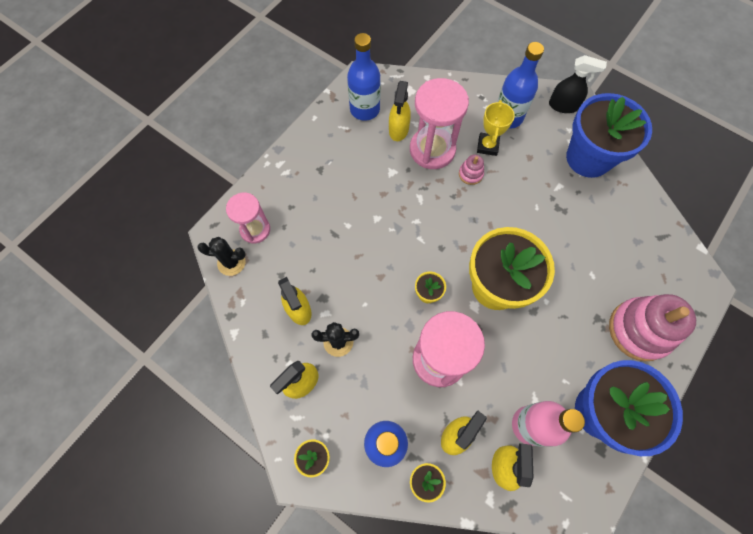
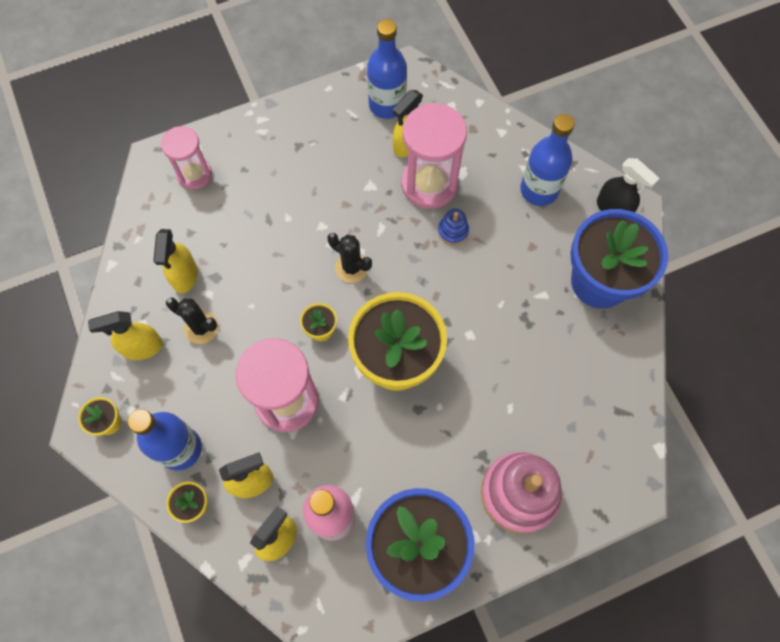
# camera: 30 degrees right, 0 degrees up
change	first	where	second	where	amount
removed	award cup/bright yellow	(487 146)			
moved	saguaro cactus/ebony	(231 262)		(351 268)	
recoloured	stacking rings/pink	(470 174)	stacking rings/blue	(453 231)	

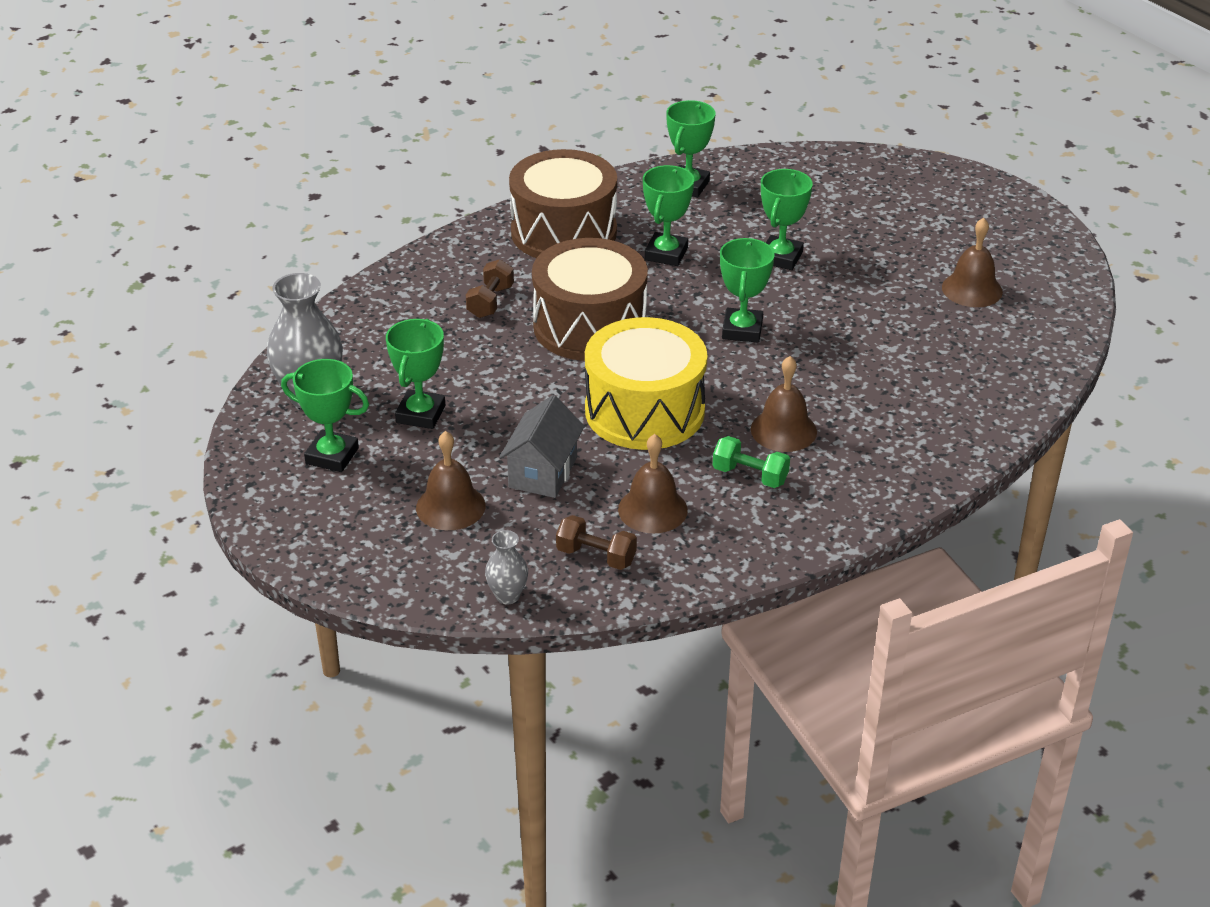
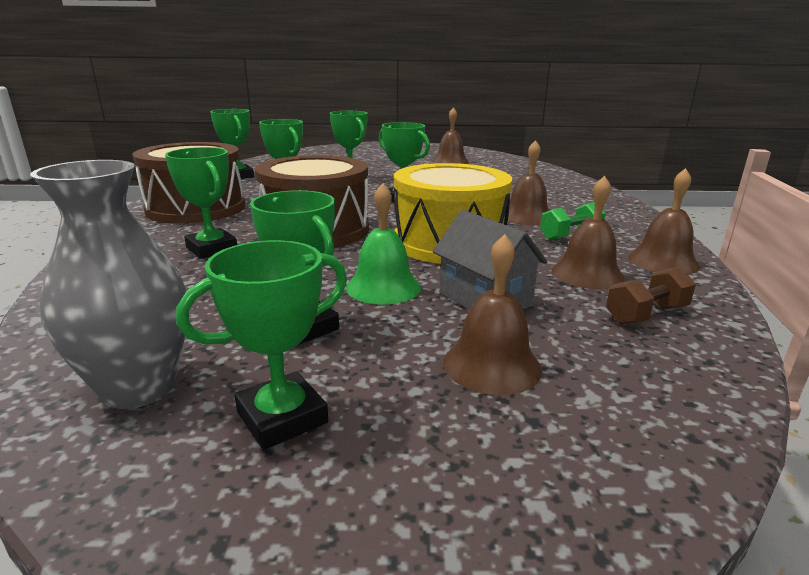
# camera: 55 degrees left, 15 degrees down
change	first	where	second	where	amount
removed	flower vase/ash-grey	(507 596)			
added			bell/emerald	(383 287)	
added			bell/russet	(663 261)	
replaced	free weight/russet	(490 302)	award cup/emerald	(211 249)	

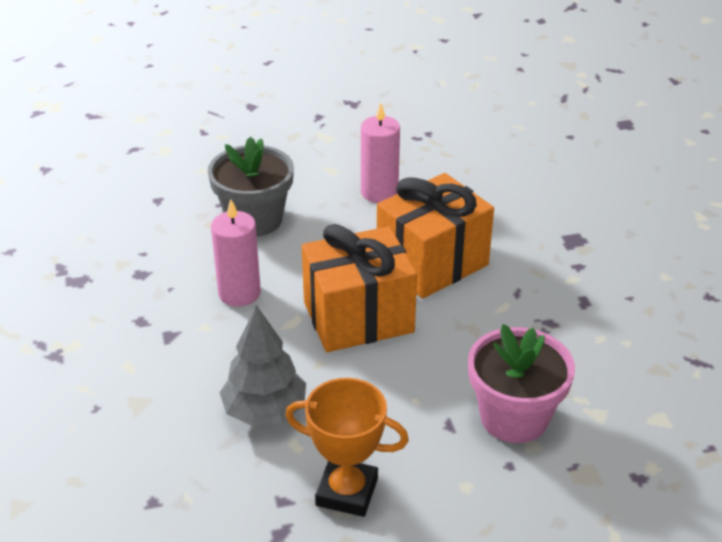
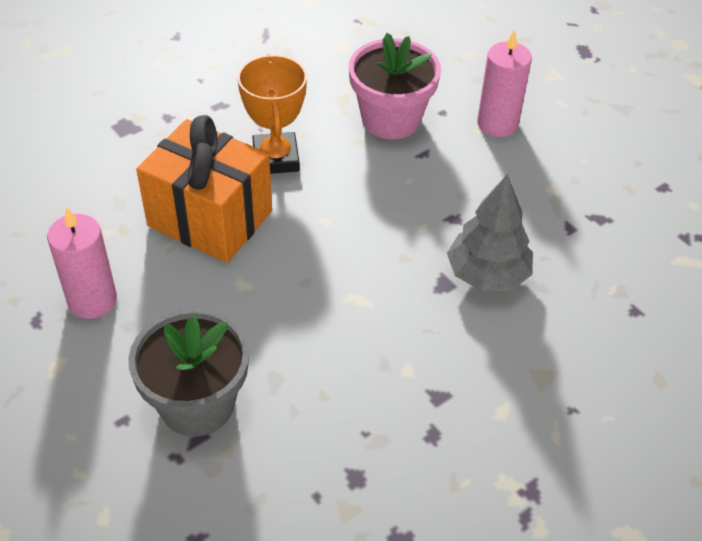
# camera: 115 degrees left, 10 degrees up
change	first	where	second	where	amount
removed	present/orange-coloured	(358 317)			
moved	wax candle/pink	(239 293)		(497 123)	
moved	award cup/orange-coloured	(347 492)		(275 158)	

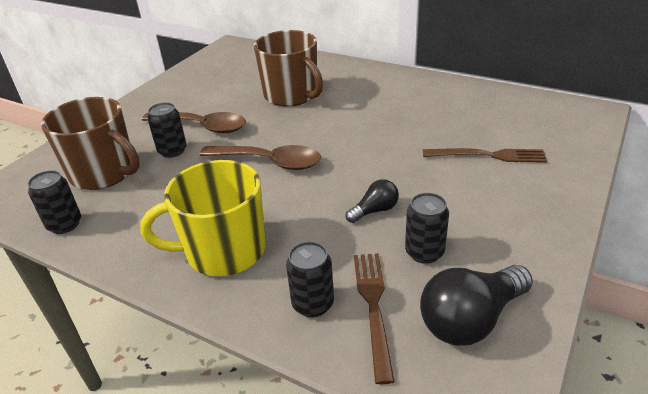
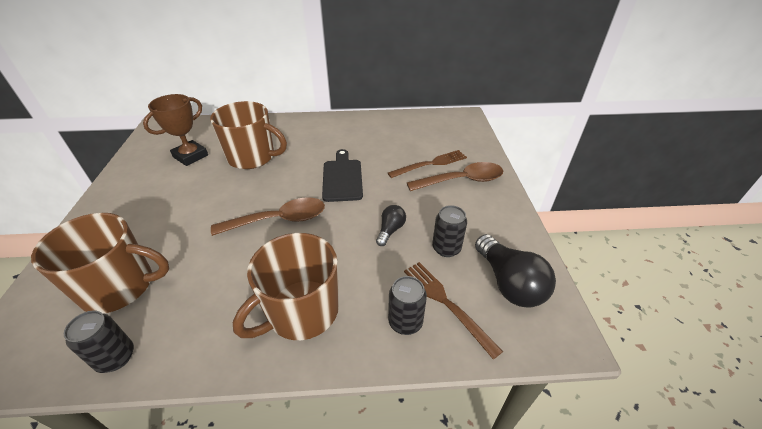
# camera: 35 degrees left, 5 degrees up
change	first	where	second	where	amount
removed	can/ebony	(172 151)			
added			award cup/russet	(190 156)	
added			cutting board/ebony	(342 178)	
moved	teaspoon/russet	(202 127)		(462 180)	
recoloured	coffee mug/bright yellow	(223 251)	coffee mug/russet	(301 311)	
turned	bulb/ebony	(471 319)		(509 283)	45 degrees counterclockwise

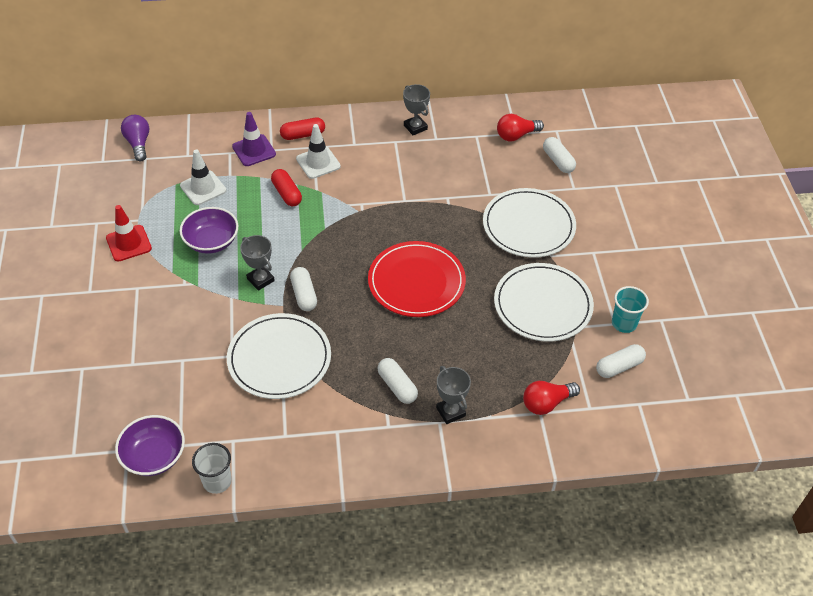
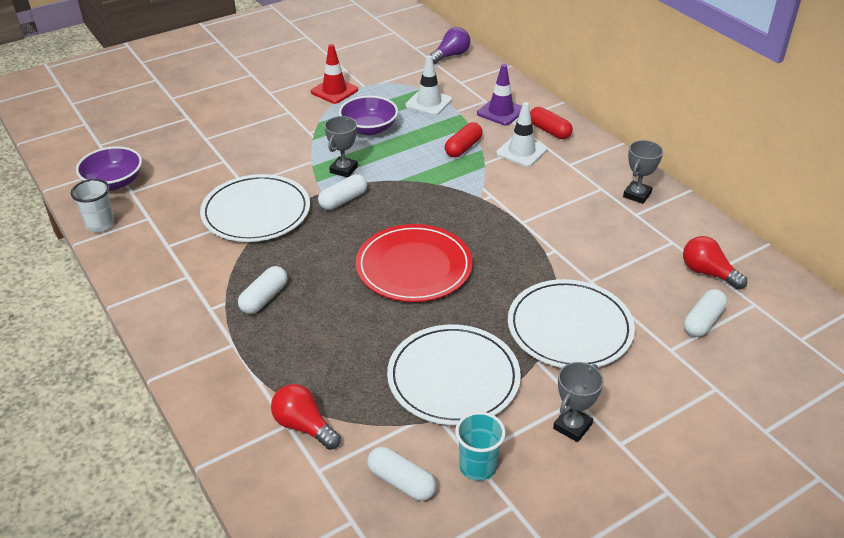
# camera: 65 degrees right, 10 degrees down
change	first	where	second	where	amount
moved	award cup/ash-grey	(450 412)		(572 426)	

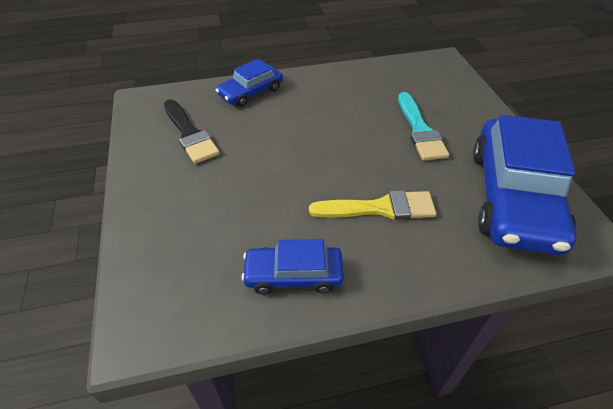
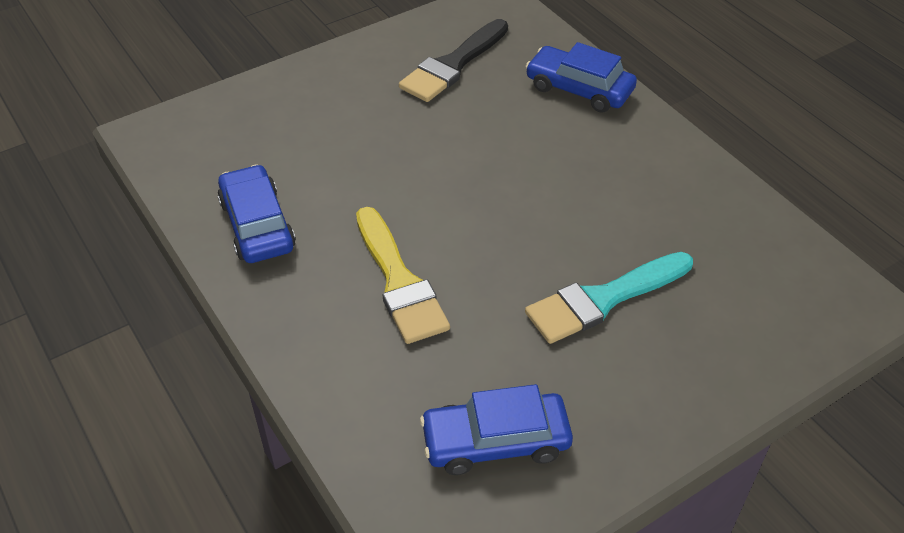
# camera: 70 degrees right, 0 degrees up
change	first	where	second	where	amount
resized	automobile/blue	(513 197)		(495 441)	x0.52

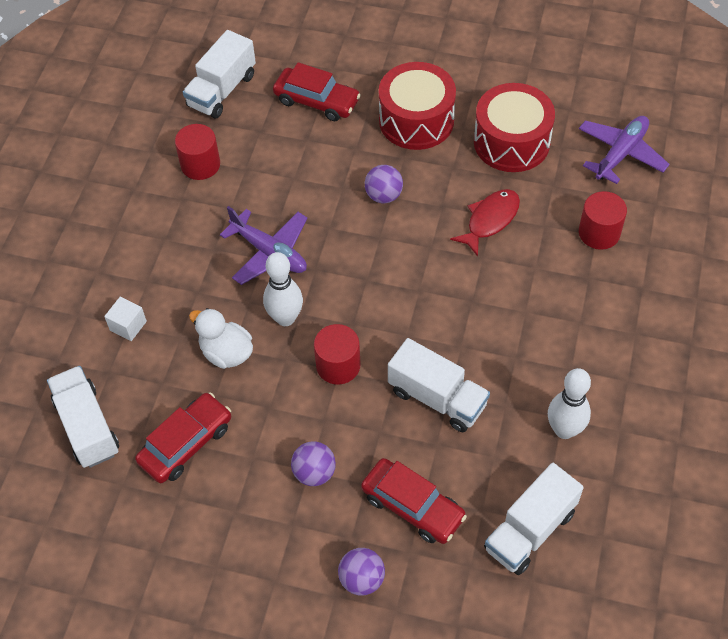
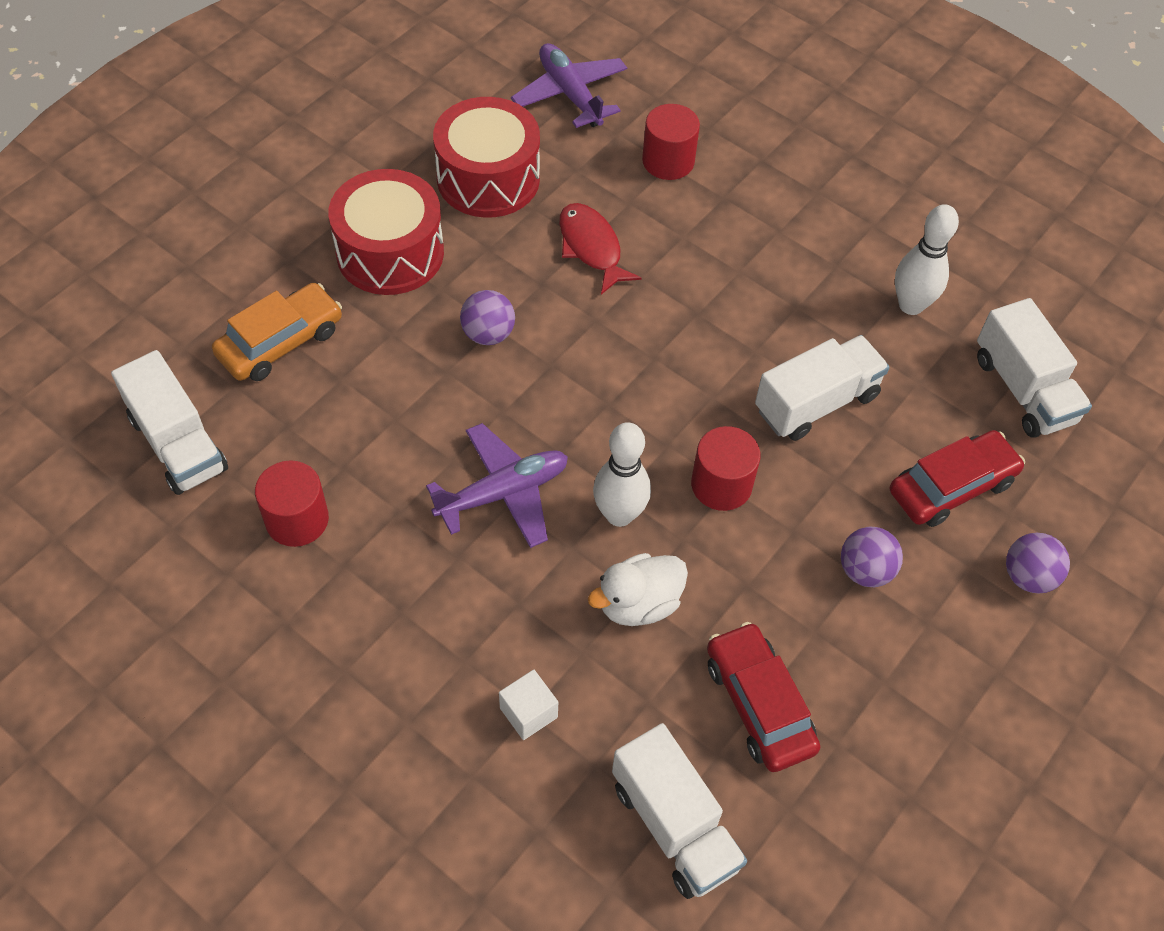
# camera: 70 degrees left, 0 degrees up
change	first	where	second	where	amount
recoloured	automobile/scarlet	(317 101)	automobile/orange-coloured	(280 342)	
turned	truck/snow-white	(87 427)		(674 825)	120 degrees counterclockwise

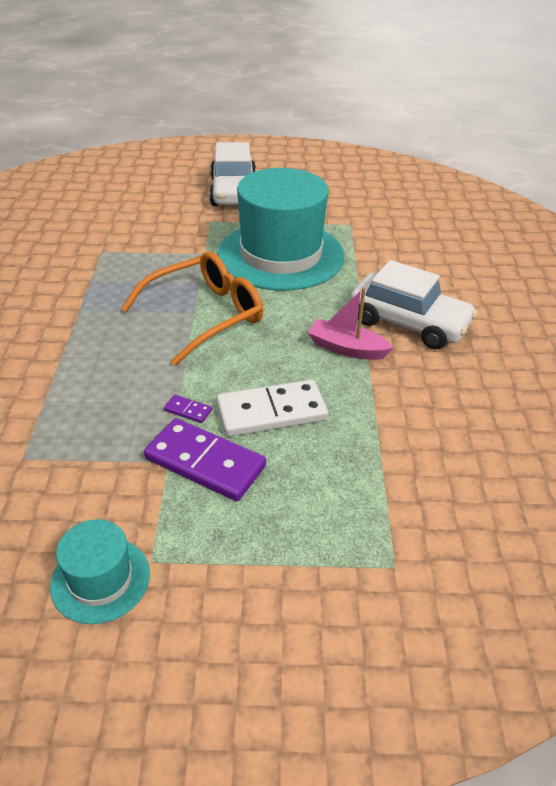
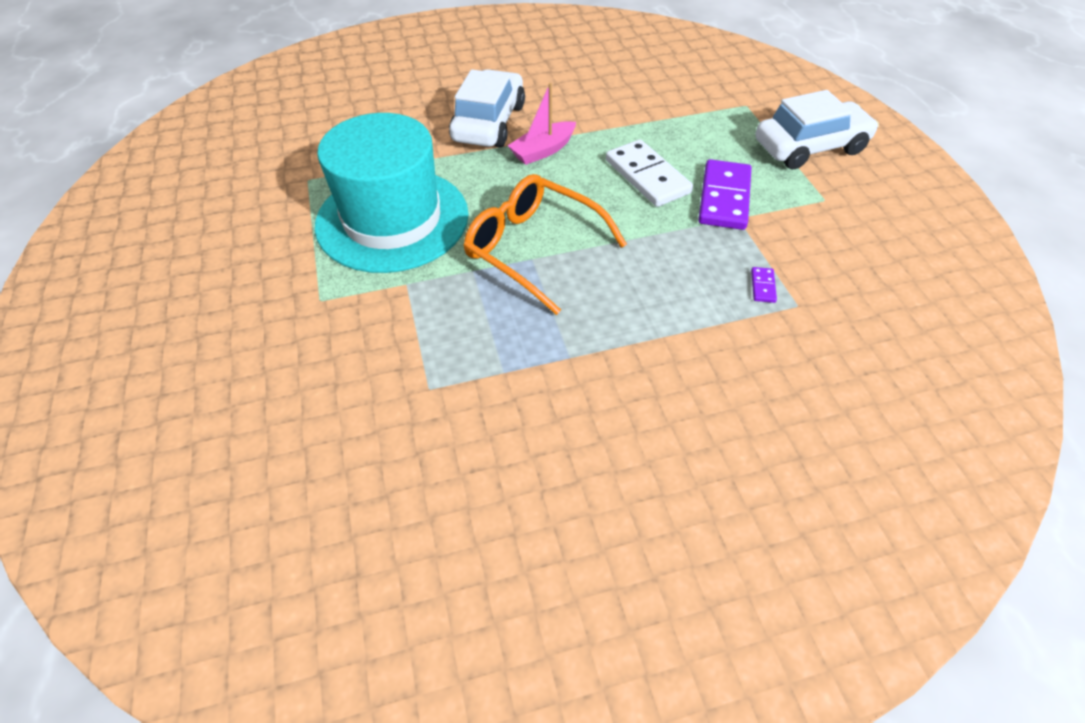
# camera: 105 degrees left, 10 degrees up
change	first	where	second	where	amount
removed	tall hat/turquoise	(100 579)			
moved	domino piece/violet	(188 410)		(763 286)	
moved	automobile/snow-white	(233 192)		(810 147)	
turned	sailboat/pink	(346 348)		(543 151)	45 degrees clockwise

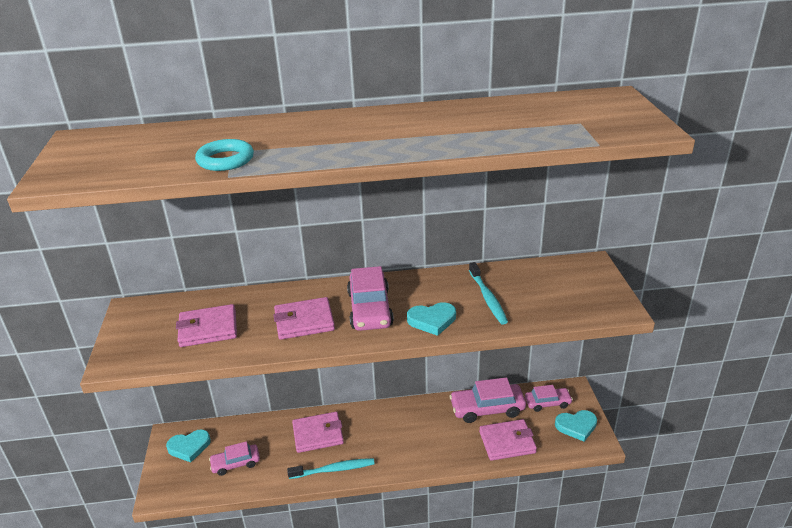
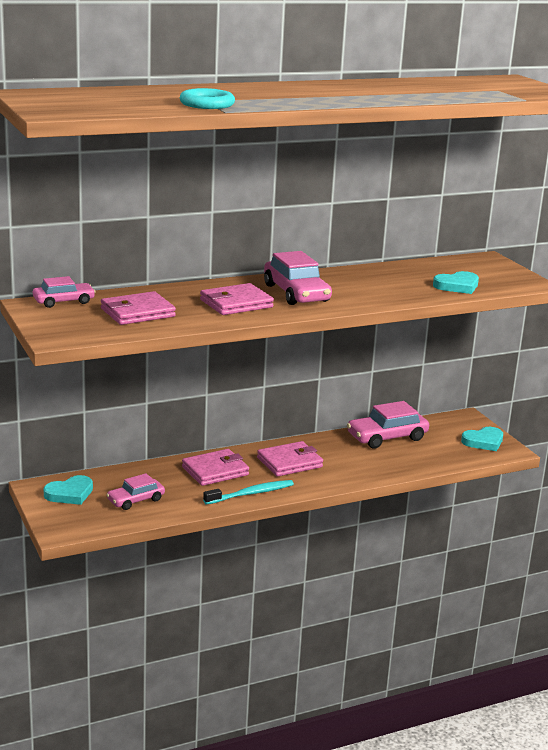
# camera: 20 degrees left, 10 degrees down
change	first	where	second	where	amount
removed	toothbrush/turquoise	(488 298)			
moved	heart/turquoise	(432 320)		(457 286)	
moved	wallet/pink	(507 442)		(289 462)	
moved	automobile/pink	(547 403)		(64 301)	

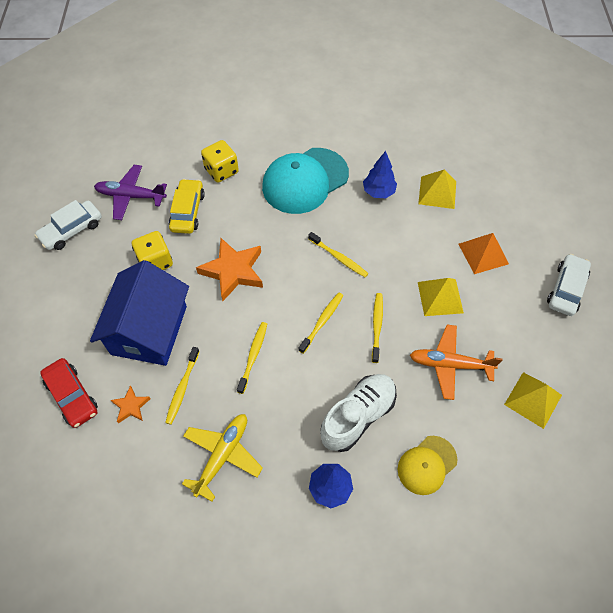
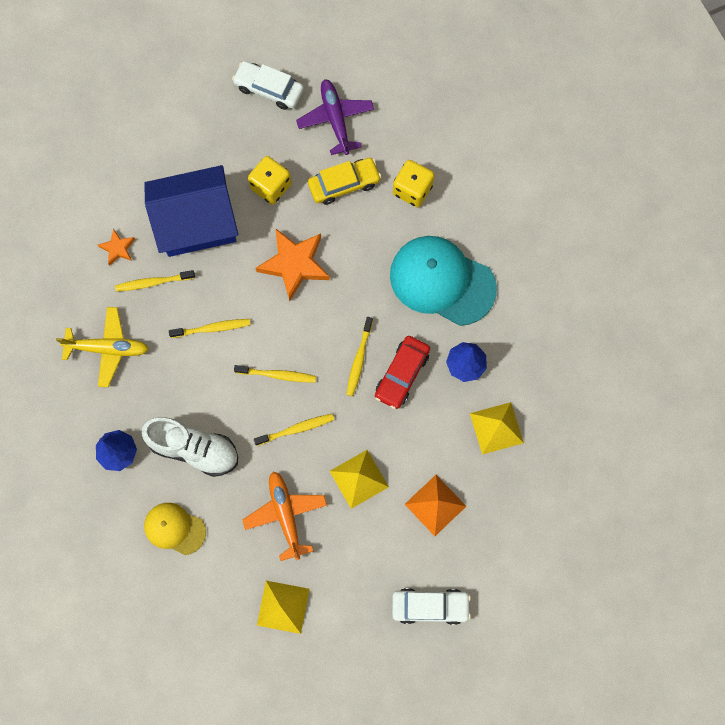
# camera: 65 degrees right, 15 degrees up
change	first	where	second	where	amount
moved	automobile/scarlet	(72 396)		(402 374)	

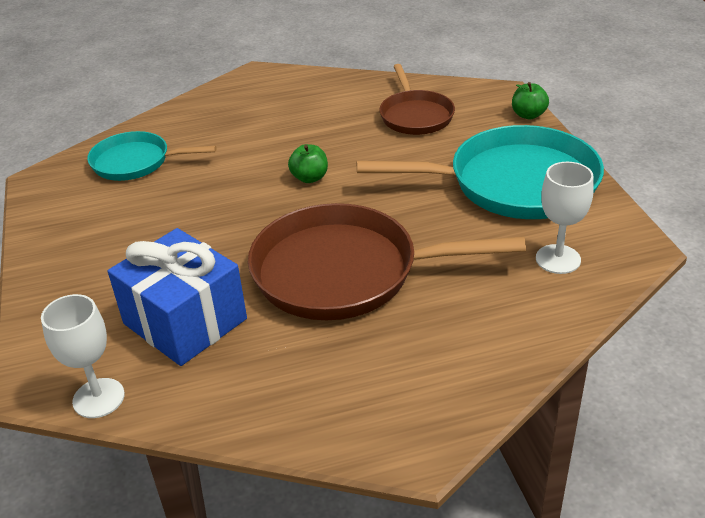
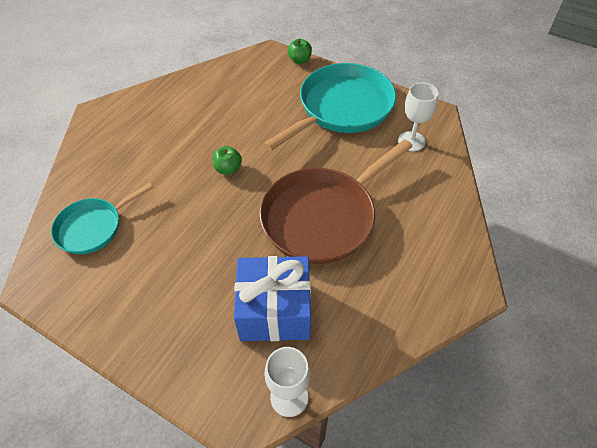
# camera: 45 degrees left, 15 degrees up
change	first	where	second	where	amount
removed	pan/russet	(415 115)			

